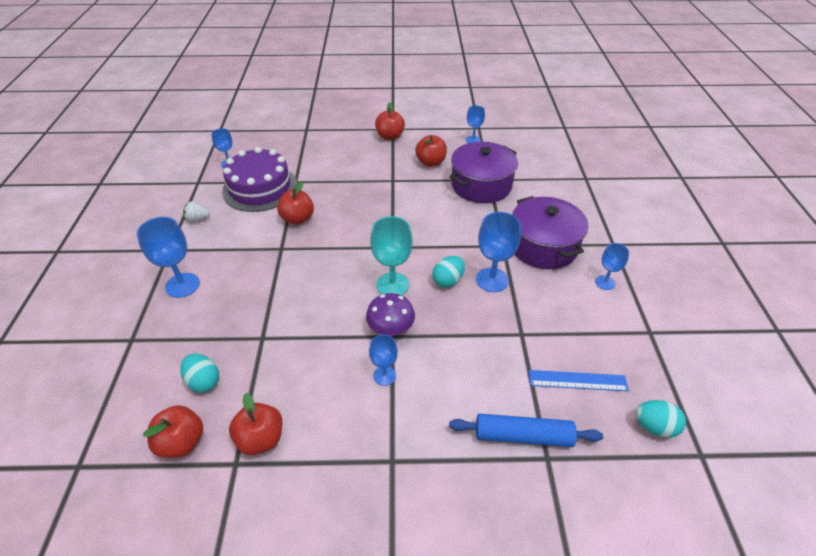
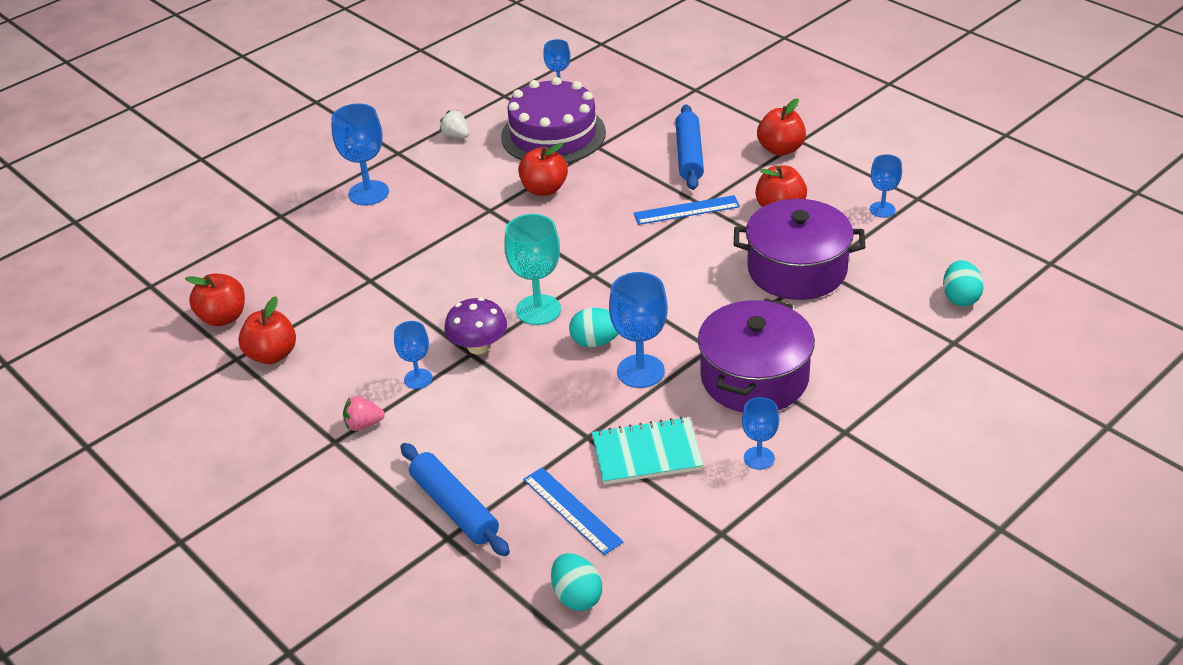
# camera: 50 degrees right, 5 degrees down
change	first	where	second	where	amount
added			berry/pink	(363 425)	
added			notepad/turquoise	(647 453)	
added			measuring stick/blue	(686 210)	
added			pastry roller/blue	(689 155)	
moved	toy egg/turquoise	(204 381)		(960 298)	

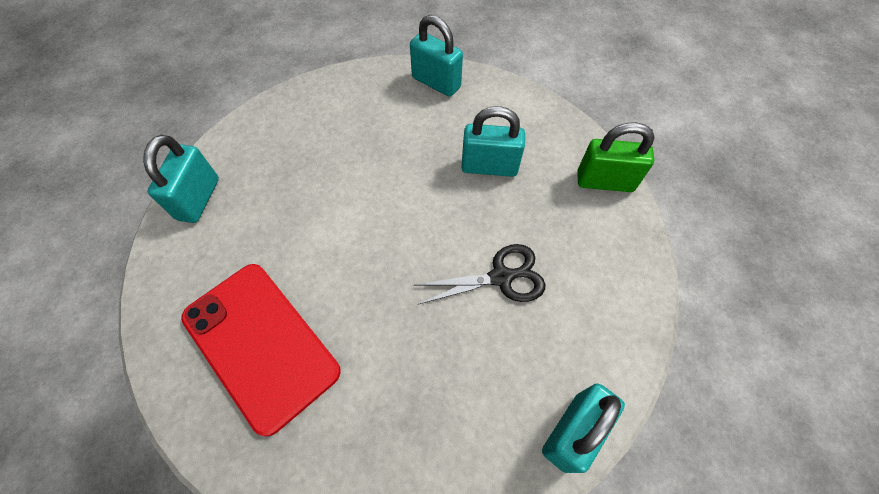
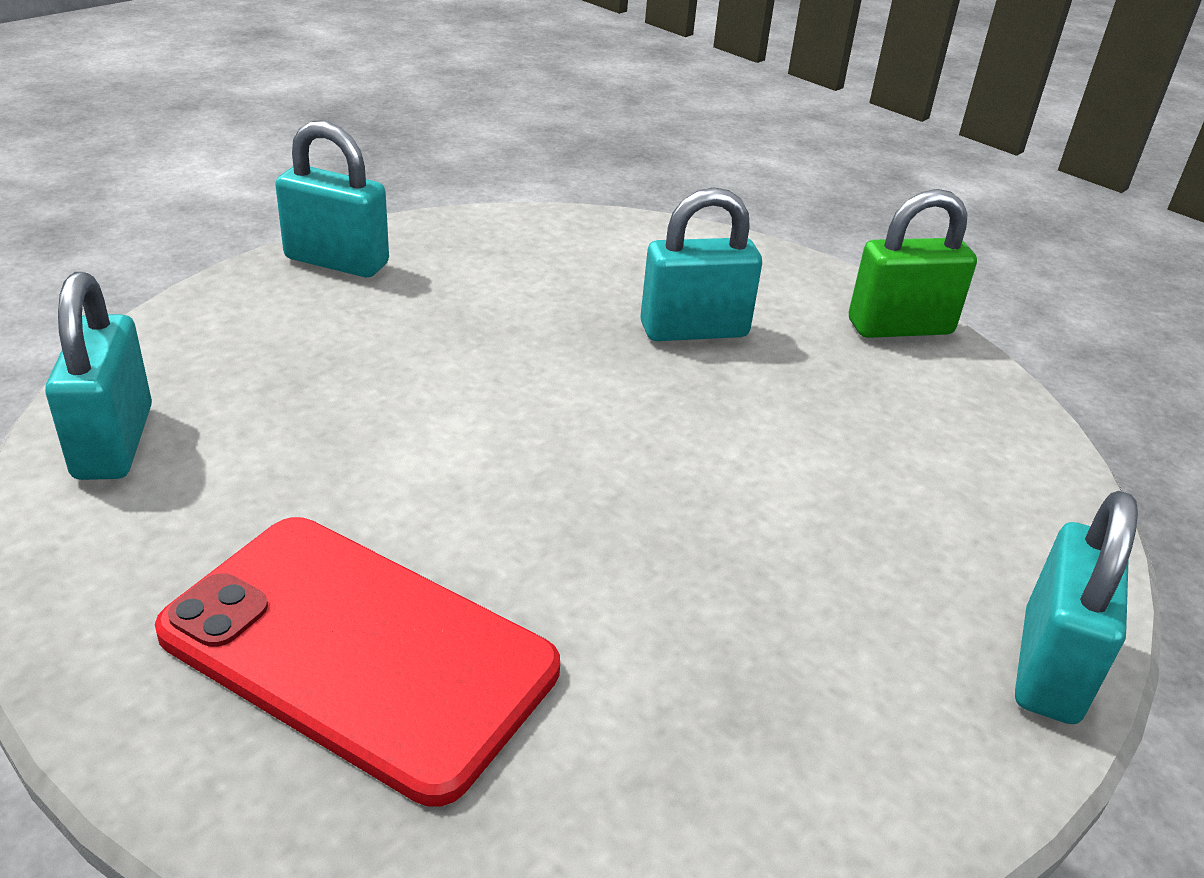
# camera: 20 degrees left, 25 degrees down
change	first	where	second	where	amount
removed	pair of scissors/ebony	(501 277)			
moved	small lock/turquoise	(436 83)		(337 261)	

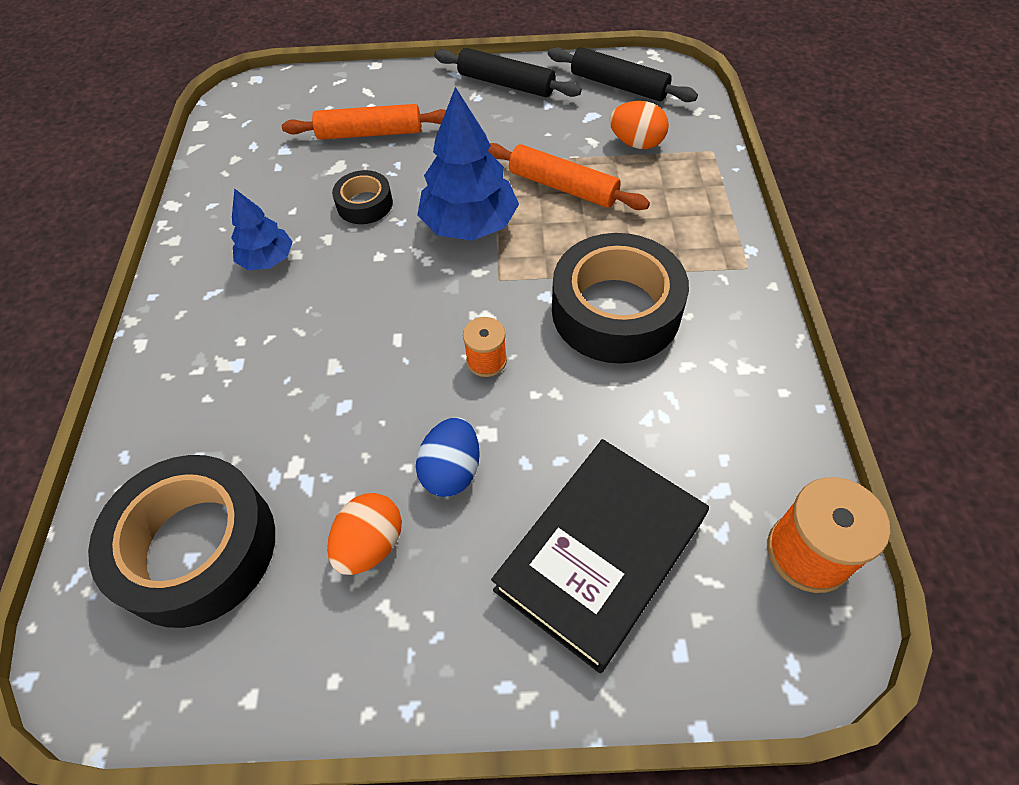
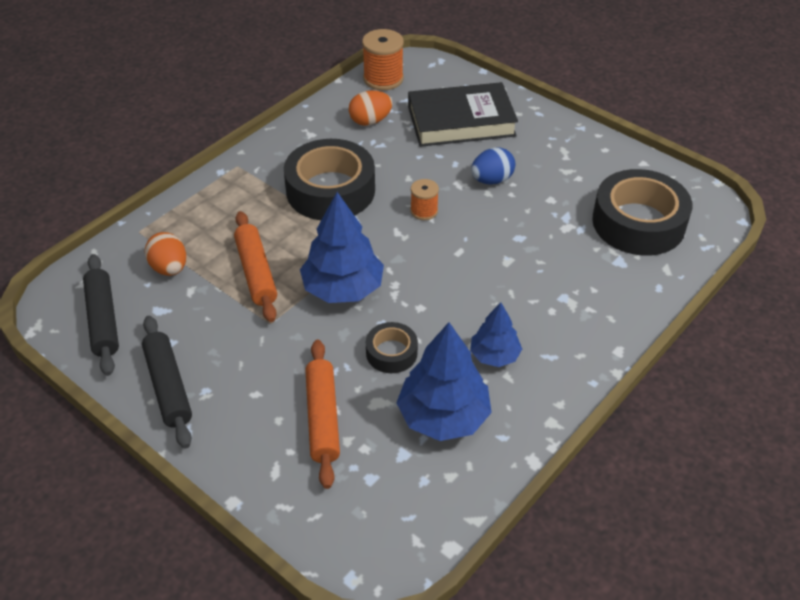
# camera: 140 degrees left, 10 degrees down
change	first	where	second	where	amount
added			toy tree/blue	(443 416)	
moved	toy egg/orange-coloured	(370 544)		(370 121)	
turned	pastry roller/orange-coloured	(370 133)		(322 418)	45 degrees clockwise

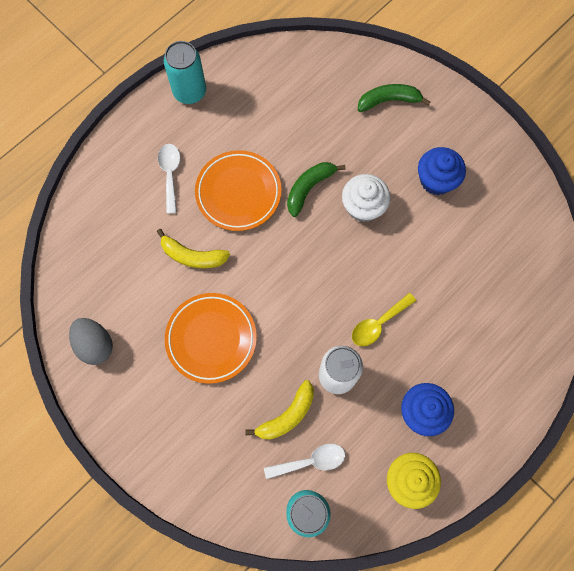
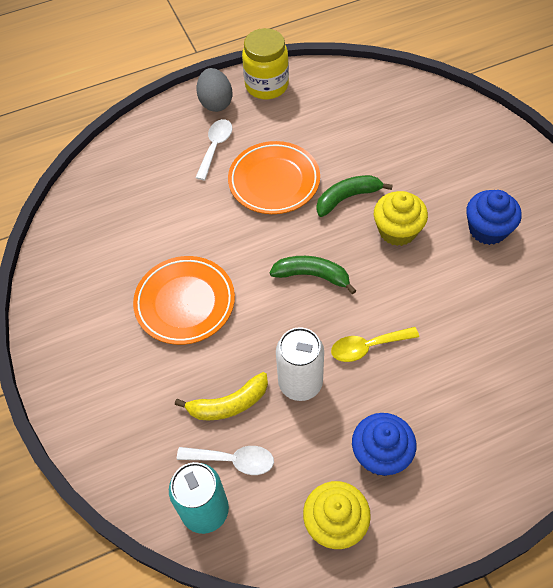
# camera: 25 degrees right, 15 degrees down
change	first	where	second	where	amount
removed	banana fruit/bright yellow	(192 256)			
moved	toy egg/ash-grey	(95 344)		(215 102)	
moved	banana fruit/emerald	(389 101)		(312 276)	
replaced	can/turquoise	(190 92)	preserve jar/bright yellow	(267 85)	
recoloured	fairy cake/snow-white	(363 206)	fairy cake/bright yellow	(397 230)	

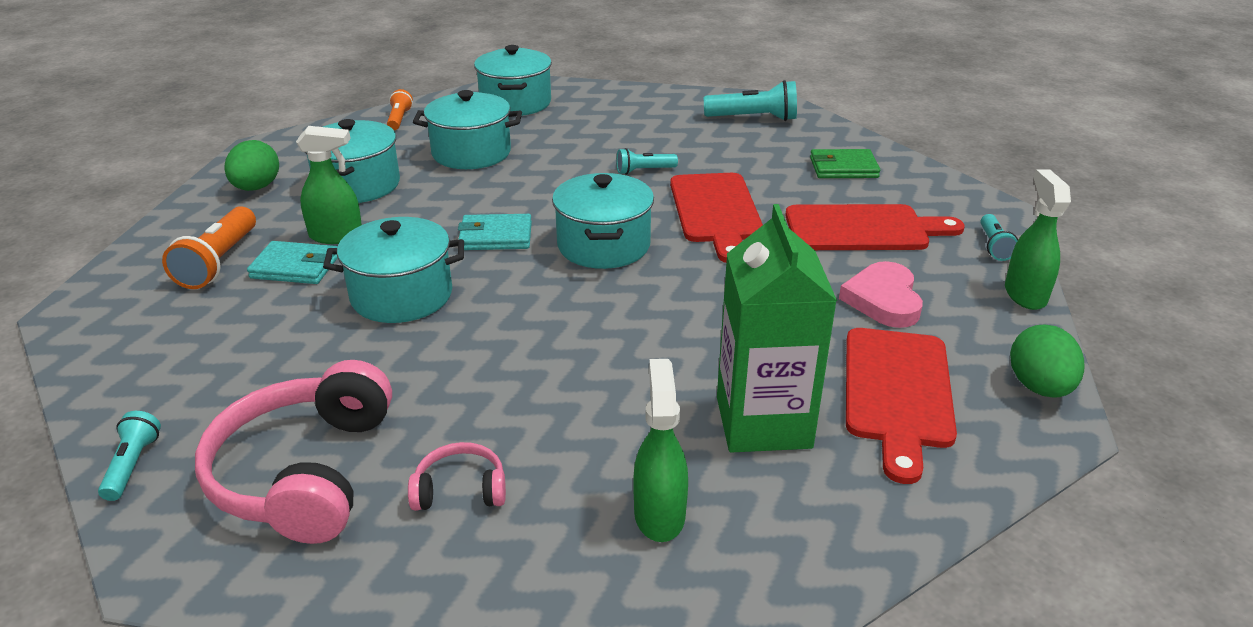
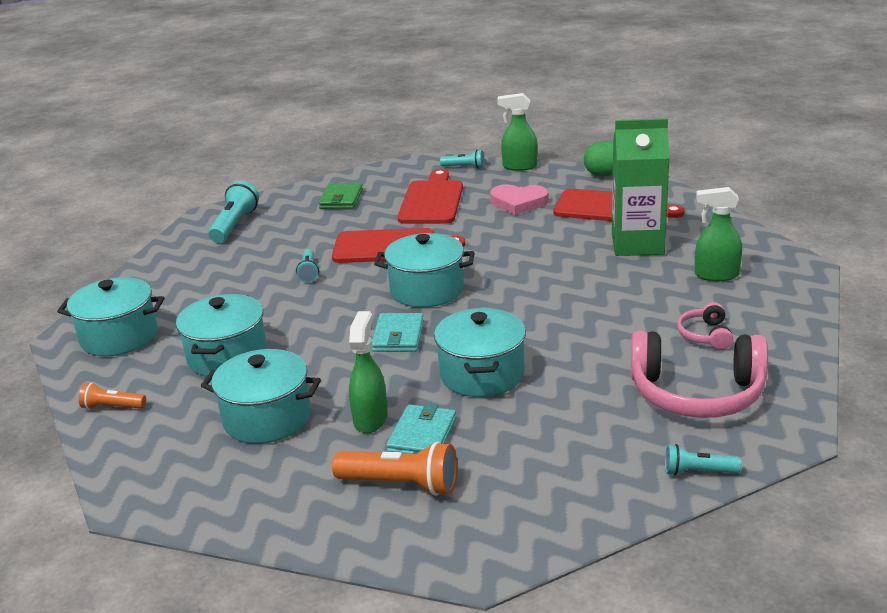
# camera: 80 degrees left, 5 degrees down
change	first	where	second	where	amount
removed	toy egg/emerald	(256 188)			

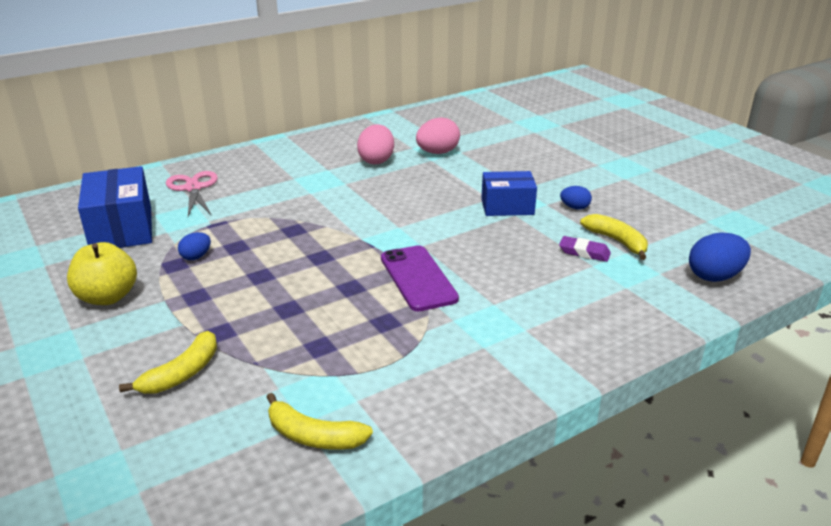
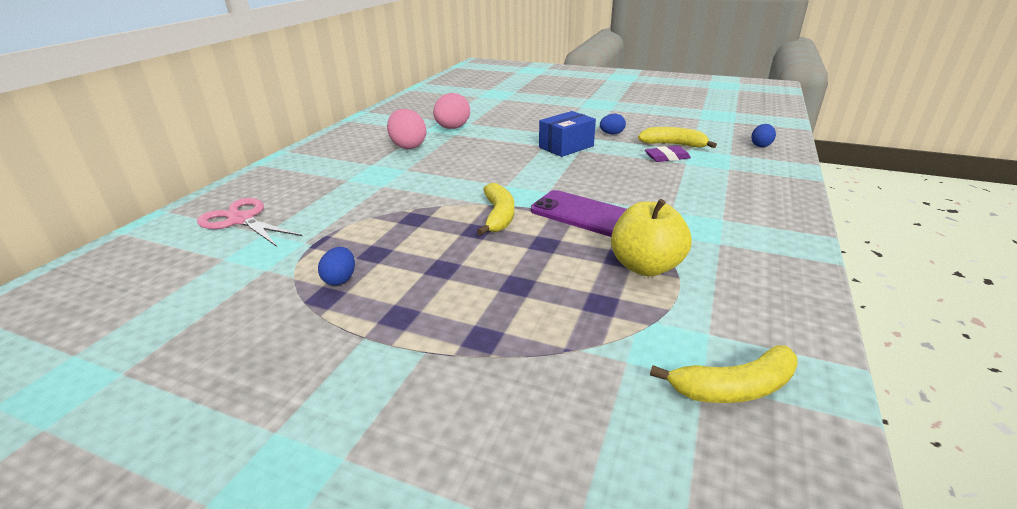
# camera: 35 degrees left, 0 degrees up
change	first	where	second	where	amount
removed	package/blue	(122 229)			
moved	apple fruit/bright yellow	(107 297)		(645 266)	
moved	banana fruit/bright yellow	(182 373)		(498 216)	
resized	toy egg/blue	(714 276)		(761 145)	x0.57

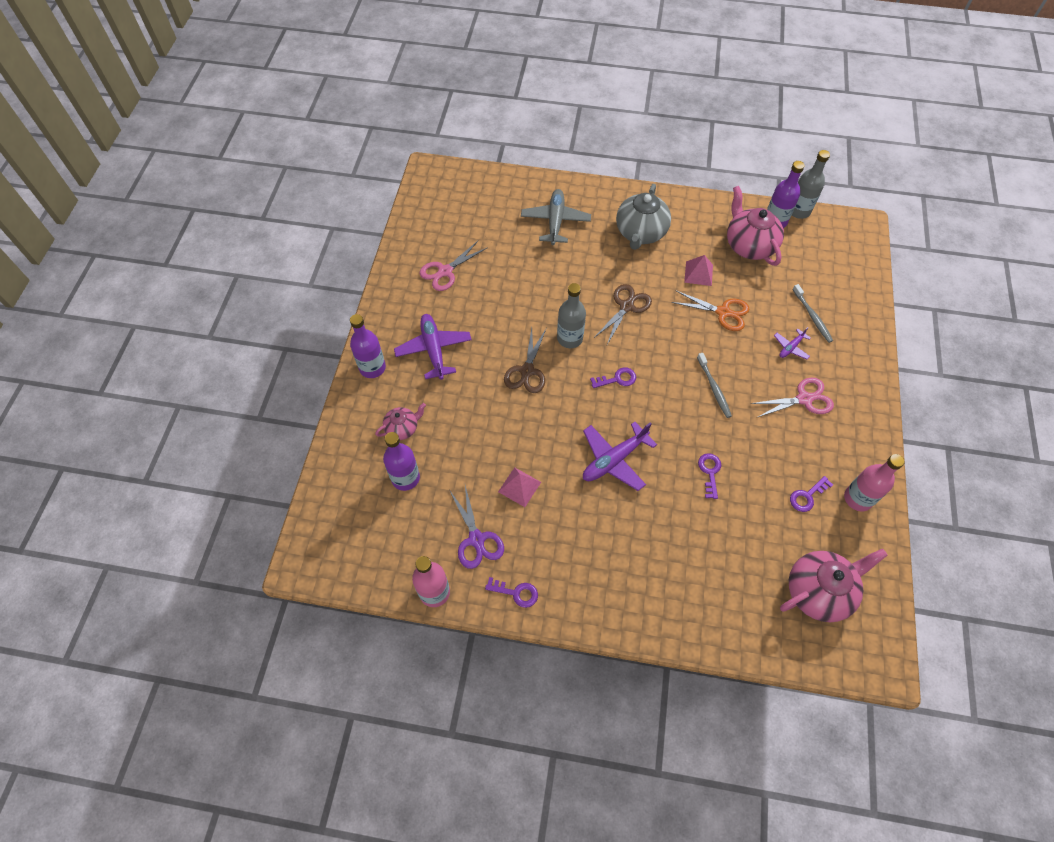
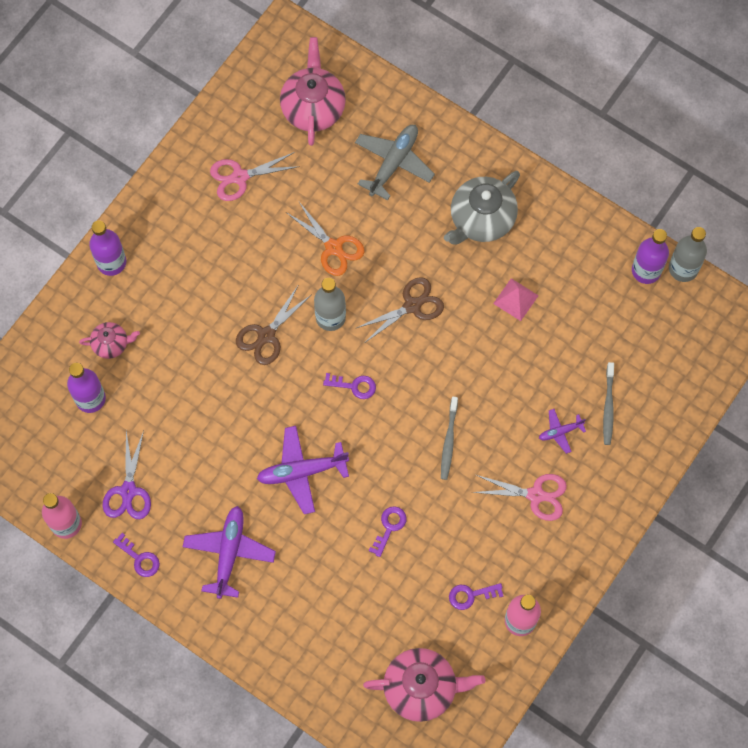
# camera: 25 degrees right, 10 degrees up
change	first	where	second	where	amount
removed	solid pyramid/pink	(519 487)			
moved	toy plane/violet	(434 350)		(229 553)	
moved	pair of scissors/orange-coloured	(723 312)		(334 248)	
moved	china teapot/pink	(749 245)		(313 108)	

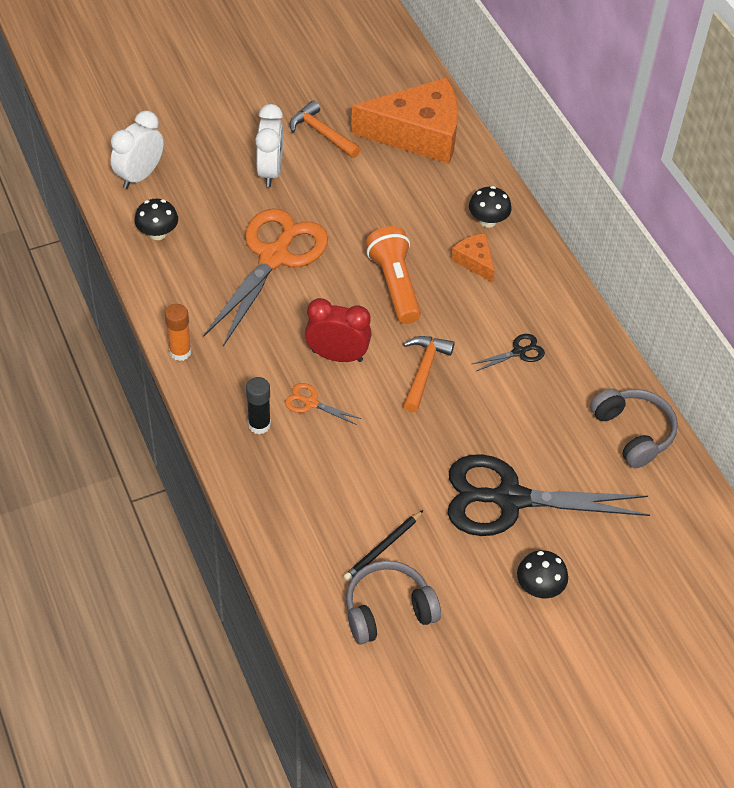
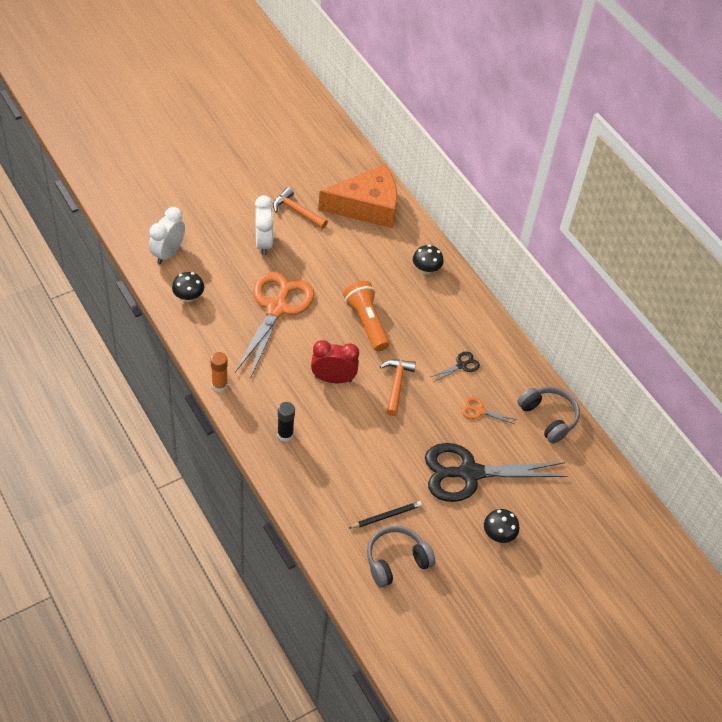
# camera: 10 degrees left, 0 degrees up
change	first	where	second	where	amount
removed	cheese wedge/orange-coloured	(474 261)			
moved	pair of scissors/orange-coloured	(311 403)		(479 411)	
turned	wooden pencil/ebony	(383 547)		(386 516)	150 degrees counterclockwise

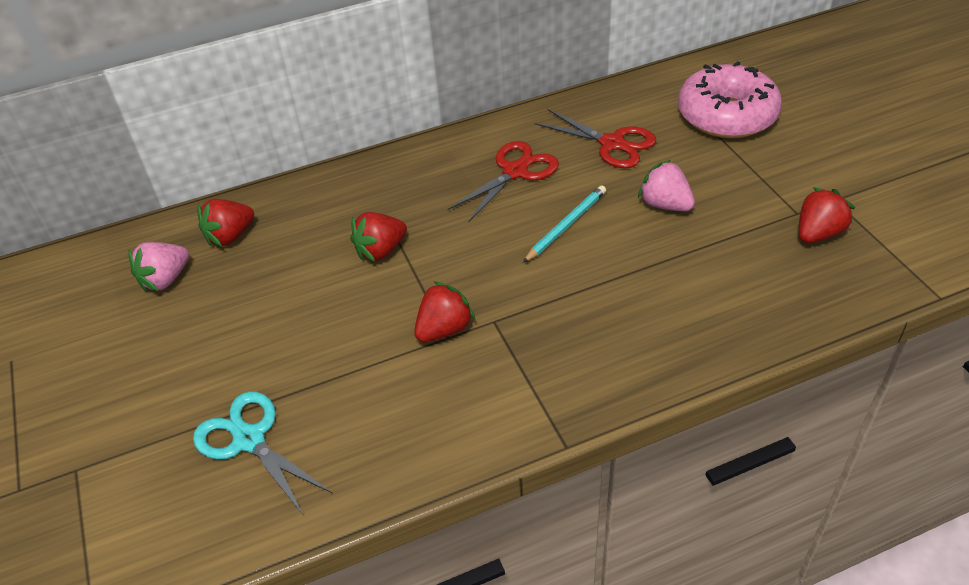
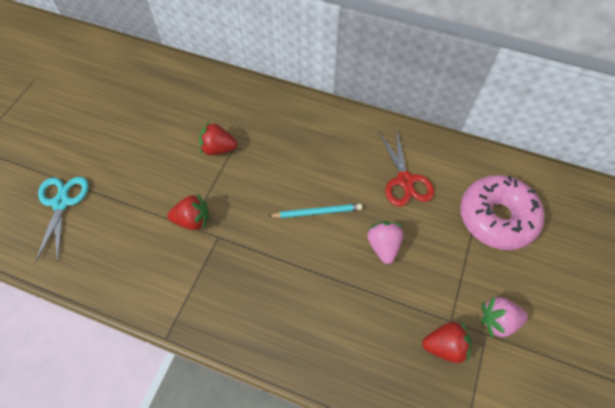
# camera: 40 degrees right, 15 degrees up
change	first	where	second	where	amount
removed	berry/scarlet	(230 236)			
removed	pair of scissors/scarlet	(515 171)			
moved	berry/pink	(165 279)		(497 321)	

